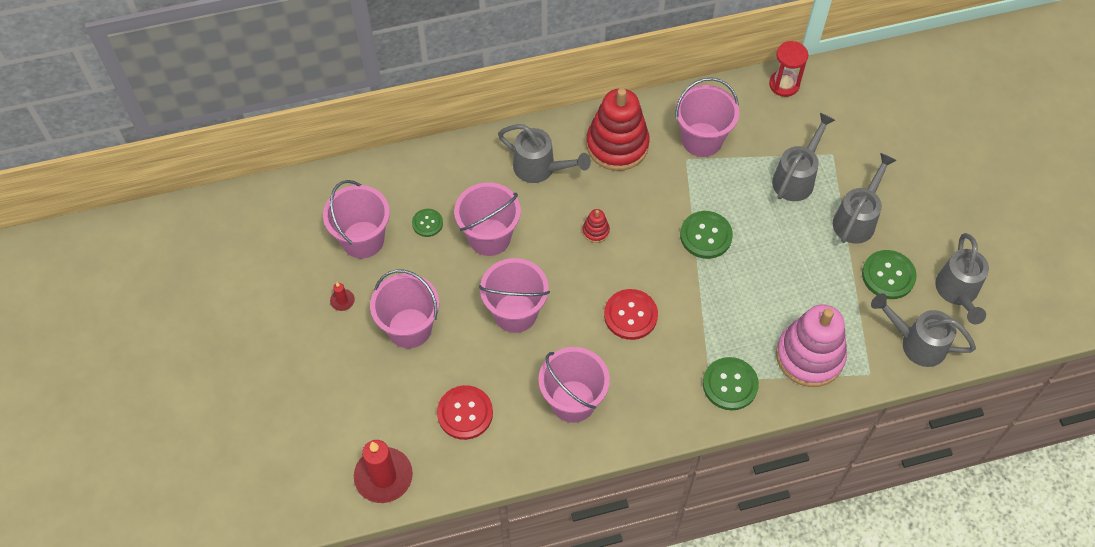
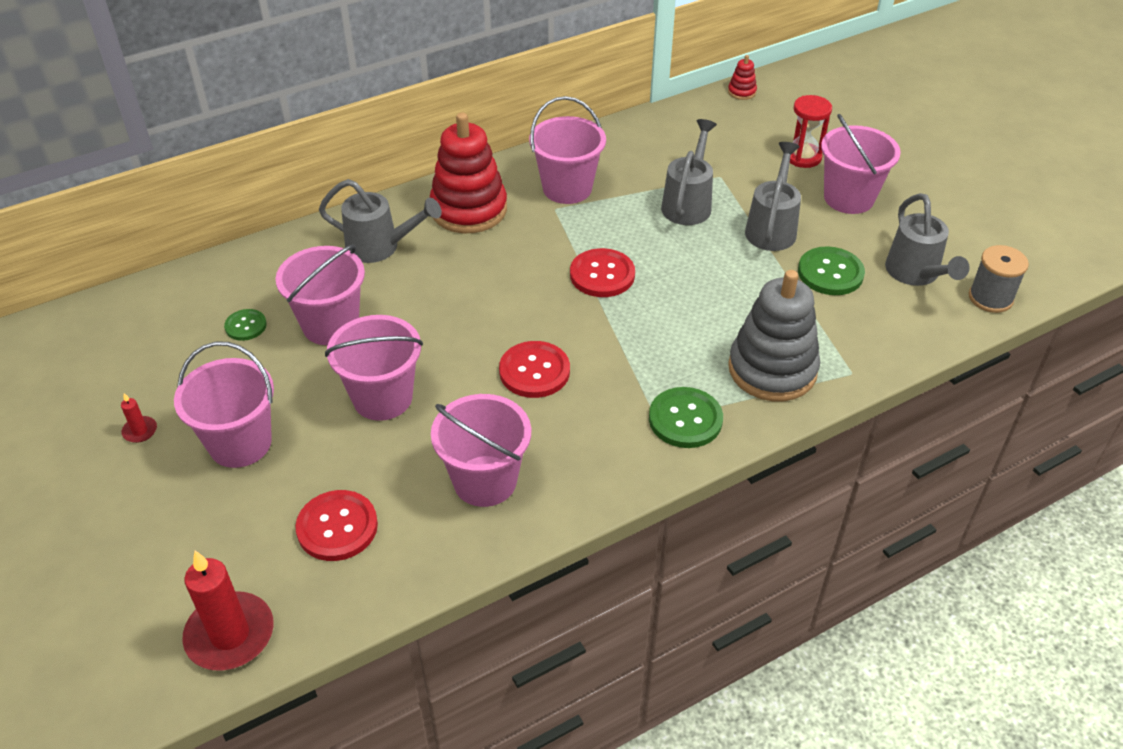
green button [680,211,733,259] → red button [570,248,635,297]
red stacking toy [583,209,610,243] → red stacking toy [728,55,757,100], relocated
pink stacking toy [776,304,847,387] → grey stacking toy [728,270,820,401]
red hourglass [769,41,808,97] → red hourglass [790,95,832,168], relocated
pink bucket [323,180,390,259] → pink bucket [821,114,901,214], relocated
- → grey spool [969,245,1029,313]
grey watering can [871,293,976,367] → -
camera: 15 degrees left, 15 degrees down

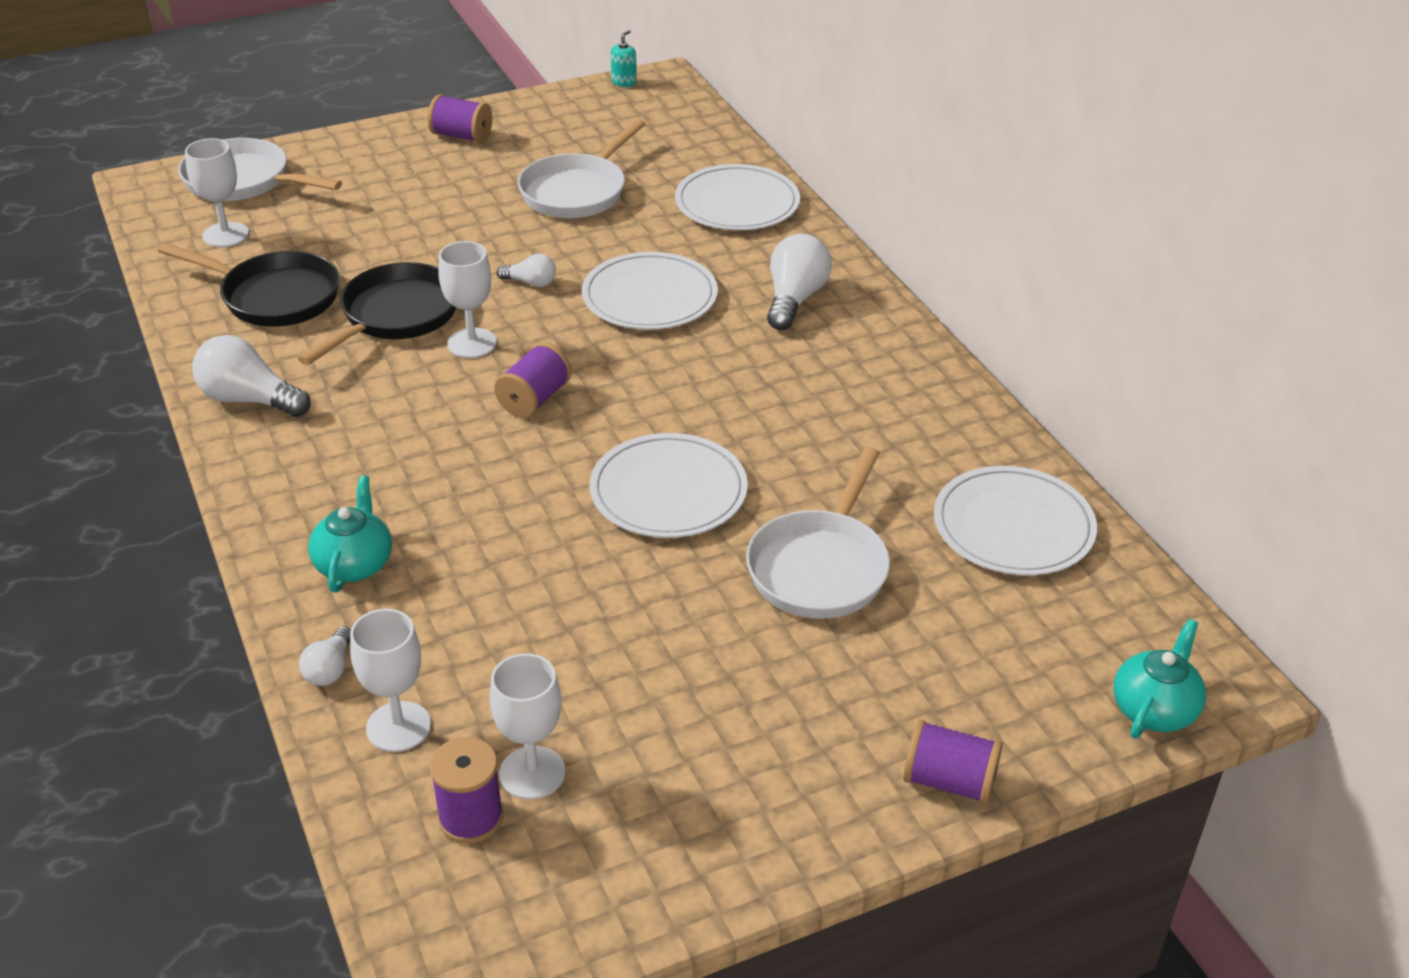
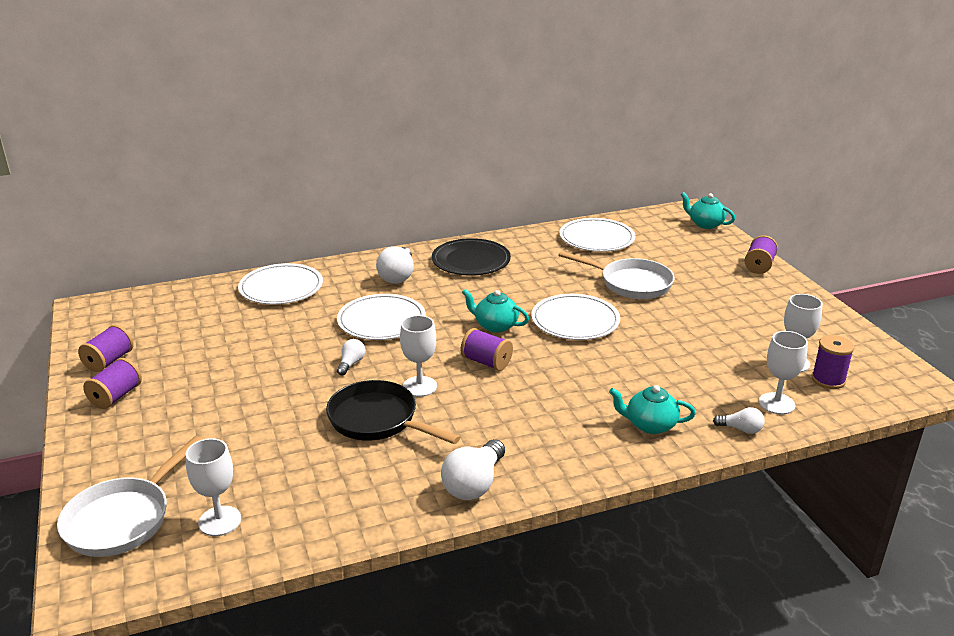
- → purple spool [78,325,134,372]
white light bulb [767,233,832,330] → white light bulb [376,246,414,284], 105 degrees counterclockwise
- → black plate [432,238,511,276]
- → turquoise teapot [462,289,529,333]
black pan [158,243,340,327] → -
white pan [518,119,646,218] → -
turquoise soap dispenser [611,30,637,87] → -
camera: 85 degrees left, 10 degrees down

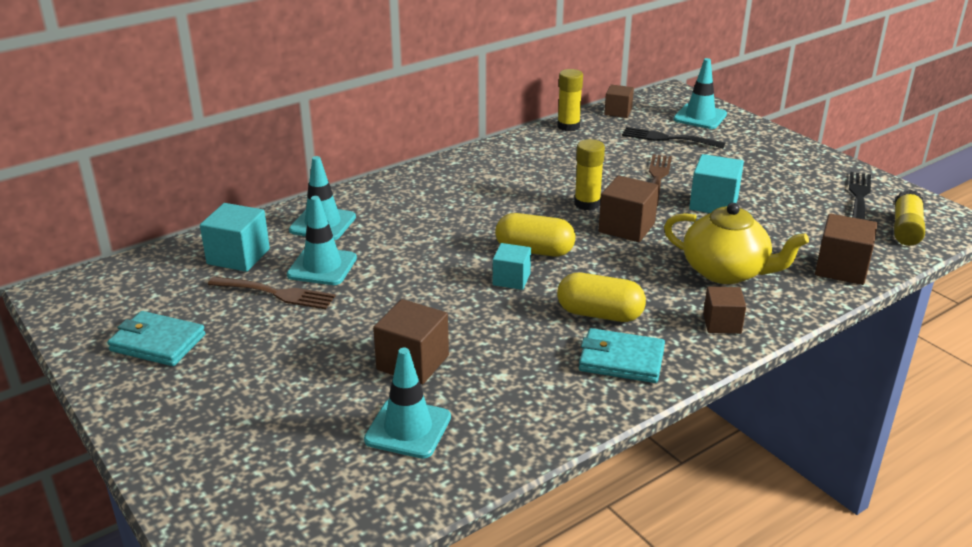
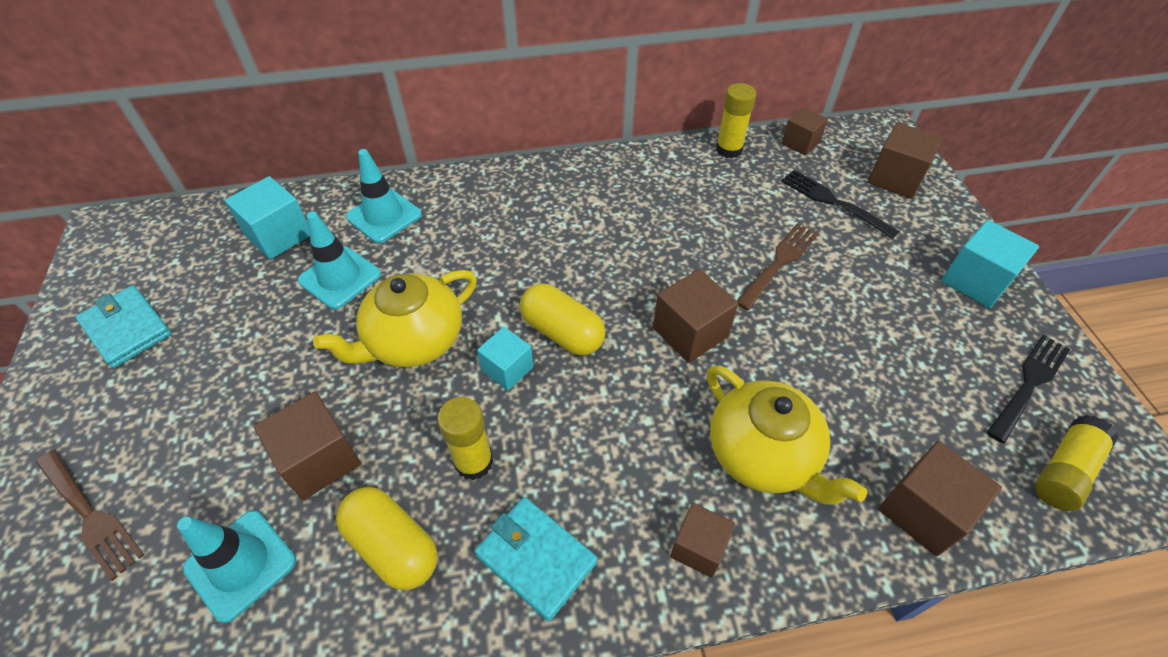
brown fork [208,277,335,309] → brown fork [36,450,144,581], relocated
- → yellow teapot [313,270,477,367]
yellow capsule [557,273,646,322] → yellow capsule [336,487,438,590], relocated
yellow glue stick [574,139,605,210] → yellow glue stick [437,397,493,480], relocated
turquoise traffic cone [673,58,727,129] → brown cube [868,123,943,198]
turquoise cube [689,154,744,213] → turquoise cube [941,220,1039,308], relocated
camera: 25 degrees right, 20 degrees up

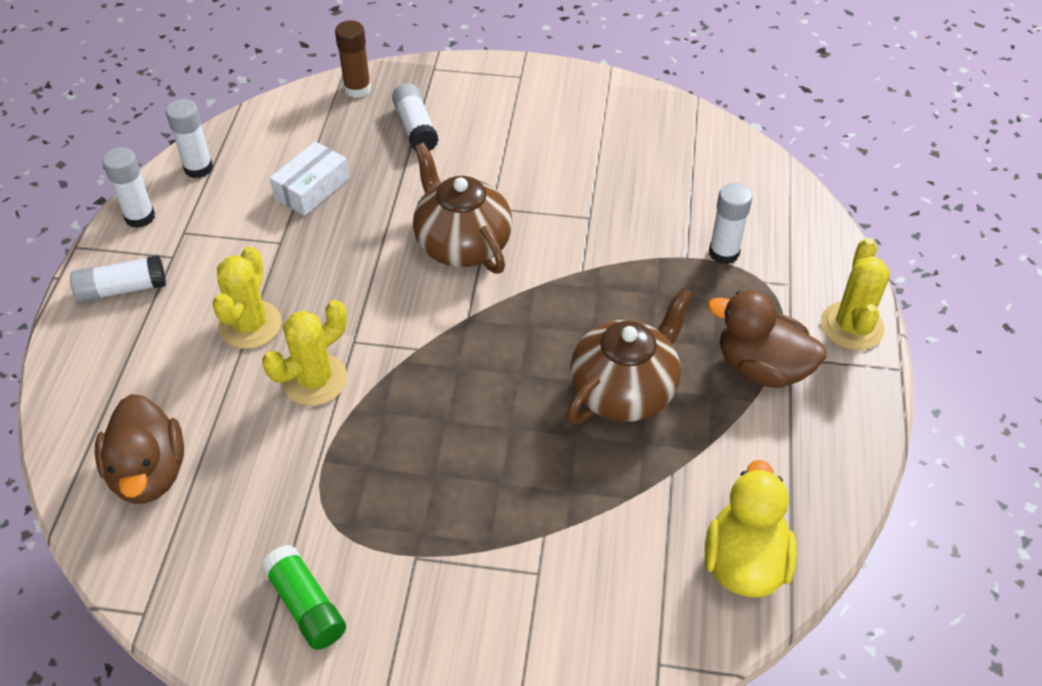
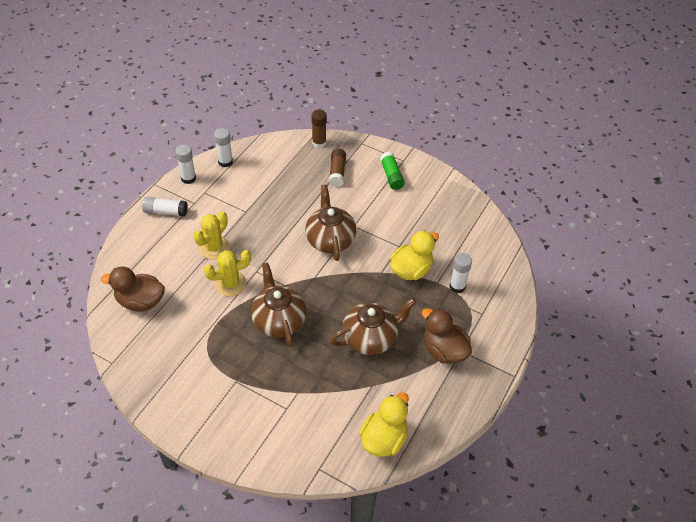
brown duck [95,394,184,504] → brown duck [101,267,165,312], 90 degrees clockwise
- → brown teapot [251,263,306,347]
white glue stick [392,84,439,151] → brown glue stick [329,149,346,187]
green glue stick [261,545,346,650] → green glue stick [380,152,405,190], relocated
- → yellow duck [390,231,439,280]
white box [270,141,349,216] → -
yellow cactus [821,238,890,350] → -
camera: 20 degrees right, 0 degrees up

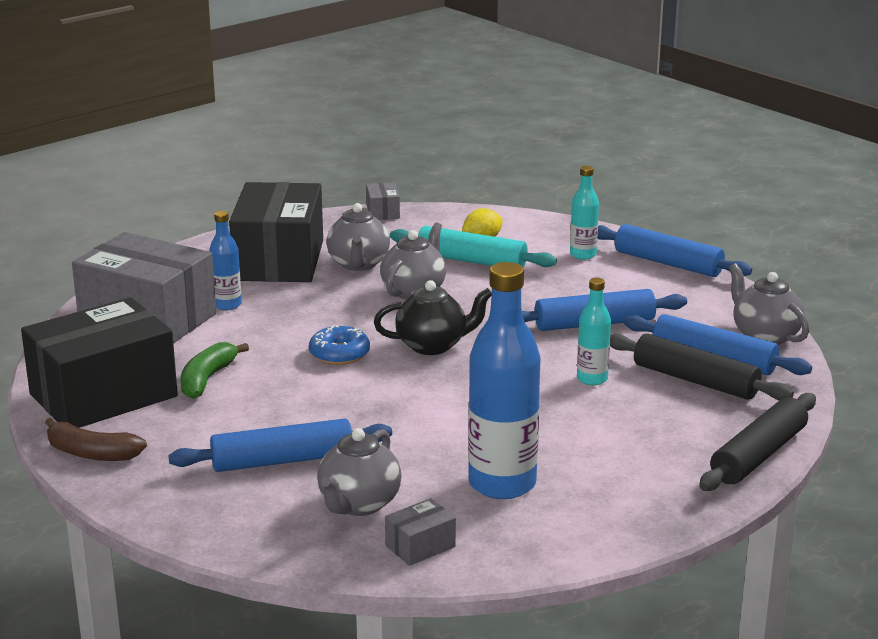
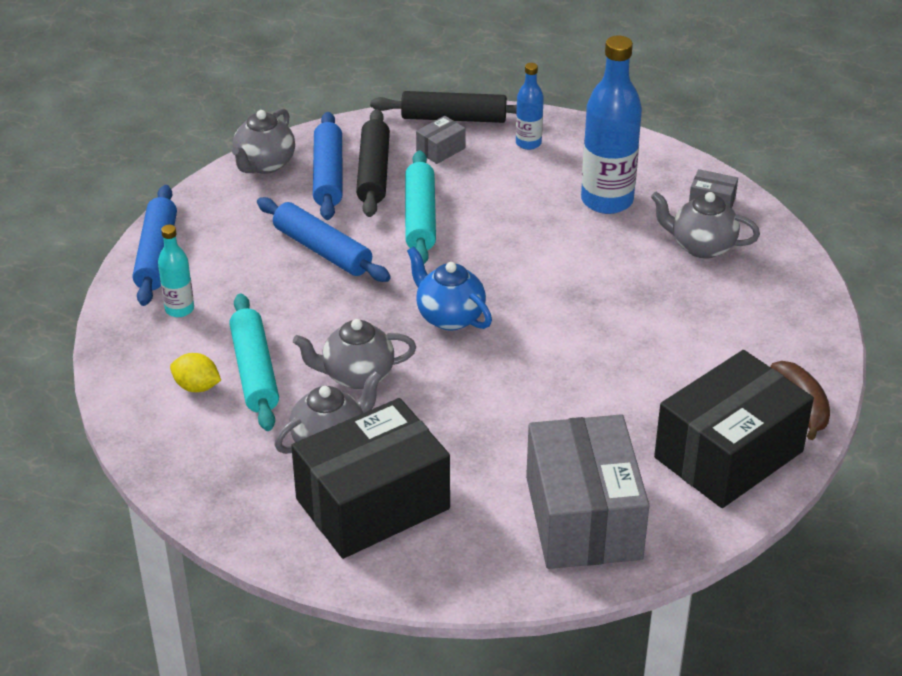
turquoise bottle [577,278,611,385] → turquoise rolling pin [405,150,436,264]
black teapot [374,280,492,355] → blue teapot [407,246,492,330]
grey box [366,182,400,220] → grey box [416,116,466,164], relocated
blue bottle [209,211,242,311] → blue bottle [516,63,544,150], relocated
grey teapot [317,428,402,516] → grey teapot [651,192,760,259], 150 degrees counterclockwise
black box [21,297,178,428] → black box [654,350,814,508], 60 degrees counterclockwise
blue rolling pin [168,418,392,472] → -
green banana [181,342,249,399] → -
blue donut [309,325,370,365] → -
camera: 125 degrees left, 15 degrees up

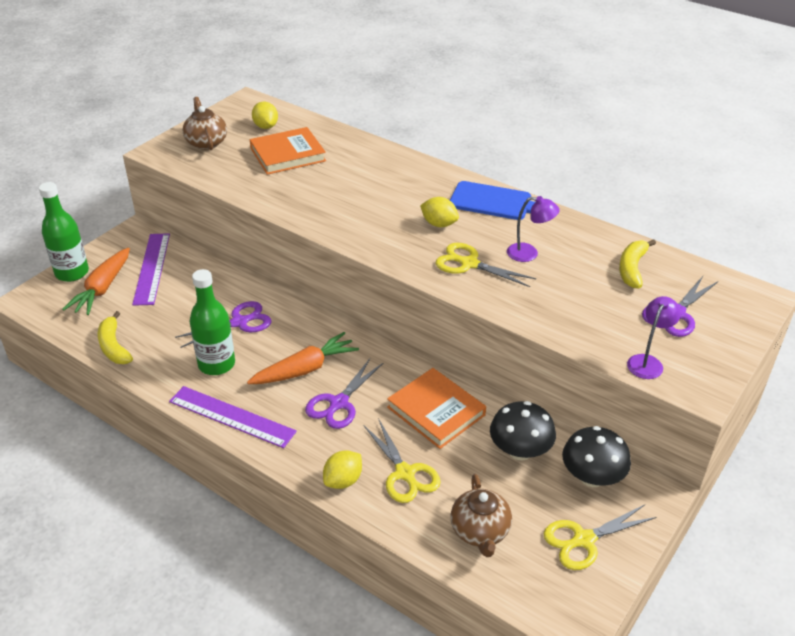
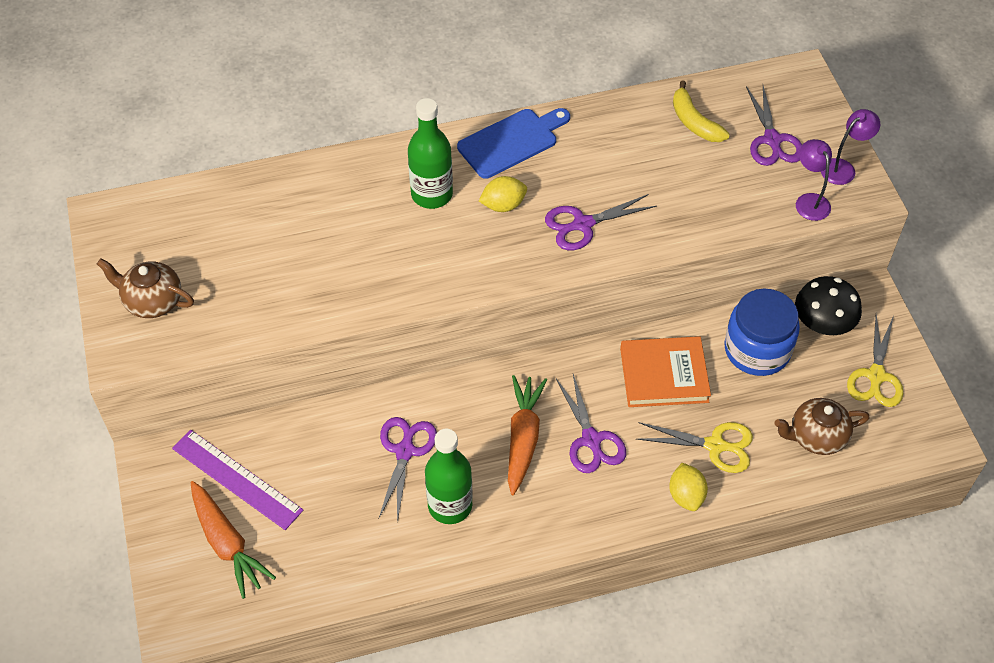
green bottle [39,182,89,282] → green bottle [408,98,453,209], relocated
yellow scissors [436,243,536,287] → purple scissors [545,194,657,250]
black mushroom [490,401,556,460] → blue jar [724,288,800,376]
brown teapot [451,474,512,557] → brown teapot [774,398,870,455], 135 degrees clockwise
purple lamp [507,196,560,262] → purple lamp [821,109,880,185], relocated
yellow banana [98,311,133,364] → -
purple ruler [169,386,297,448] → -
orange book [250,127,326,175] → -
yellow lemon [252,102,278,129] → -
camera: 50 degrees left, 15 degrees up

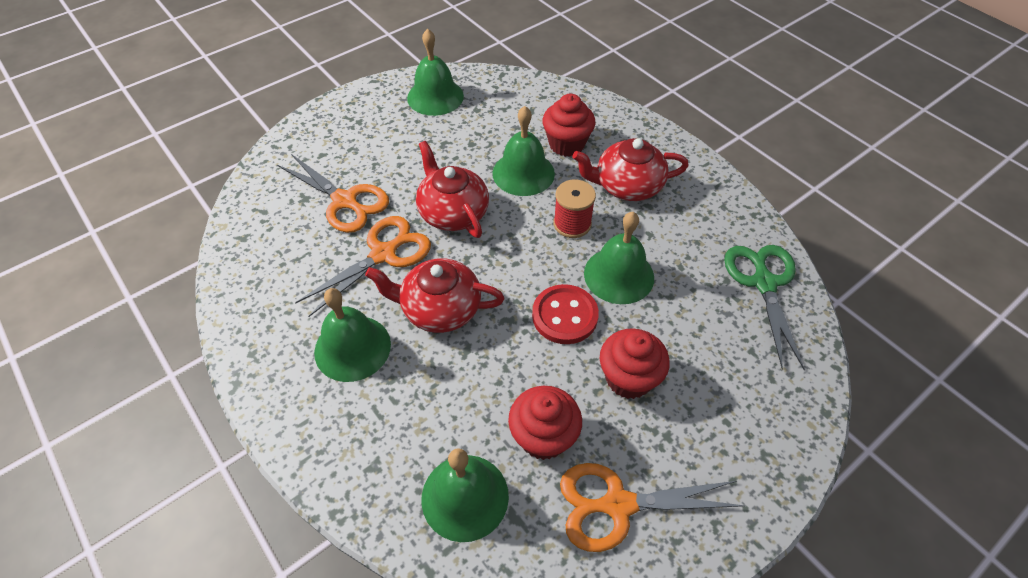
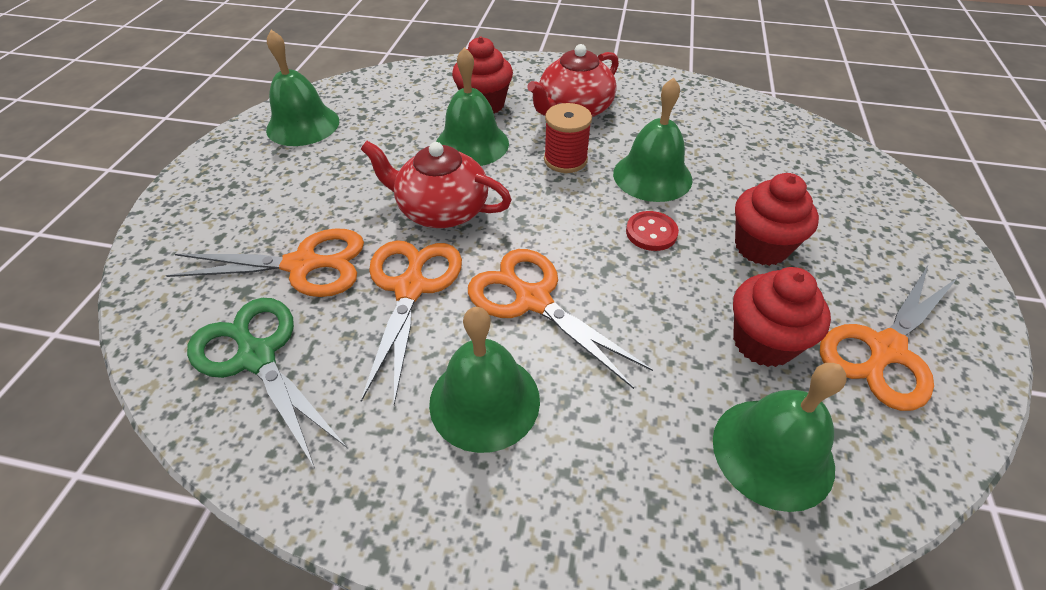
green scissors [724,245,805,370] → green scissors [187,298,346,468], relocated
red teapot [365,258,505,333] → orange scissors [468,249,653,389]
red button [532,284,599,344] → red button [626,211,679,251], x0.66
camera: 40 degrees left, 5 degrees down

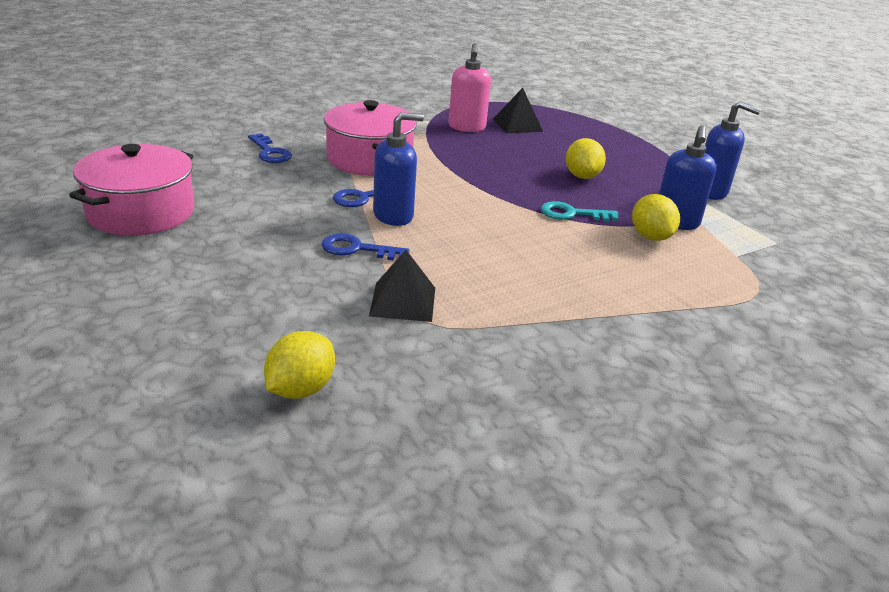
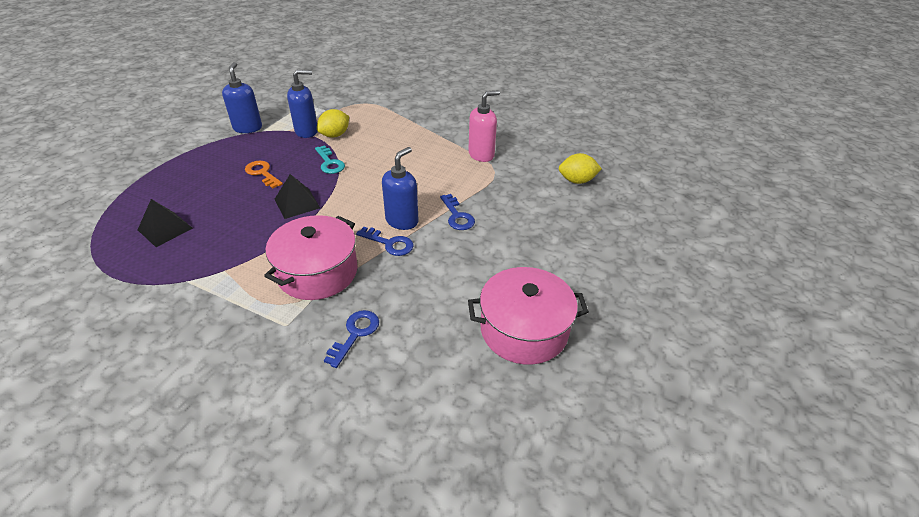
yellow lemon [566,138,606,179] → orange key [245,161,283,188]
black pyramid [369,250,435,322] → black pyramid [274,174,320,219], relocated
blue soap dispenser [373,112,424,226] → blue soap dispenser [382,147,419,230], 90 degrees clockwise
pink soap dispenser [448,43,491,132] → pink soap dispenser [468,90,500,162], relocated
camera: 120 degrees left, 10 degrees up

